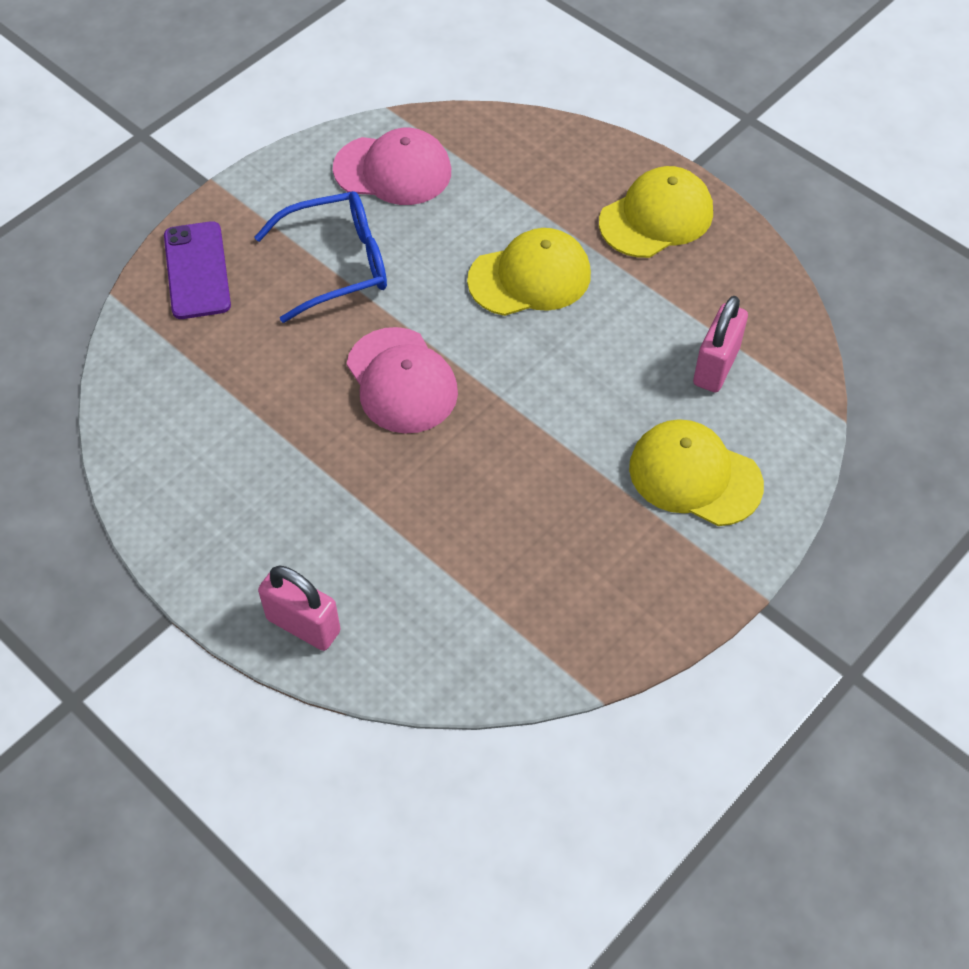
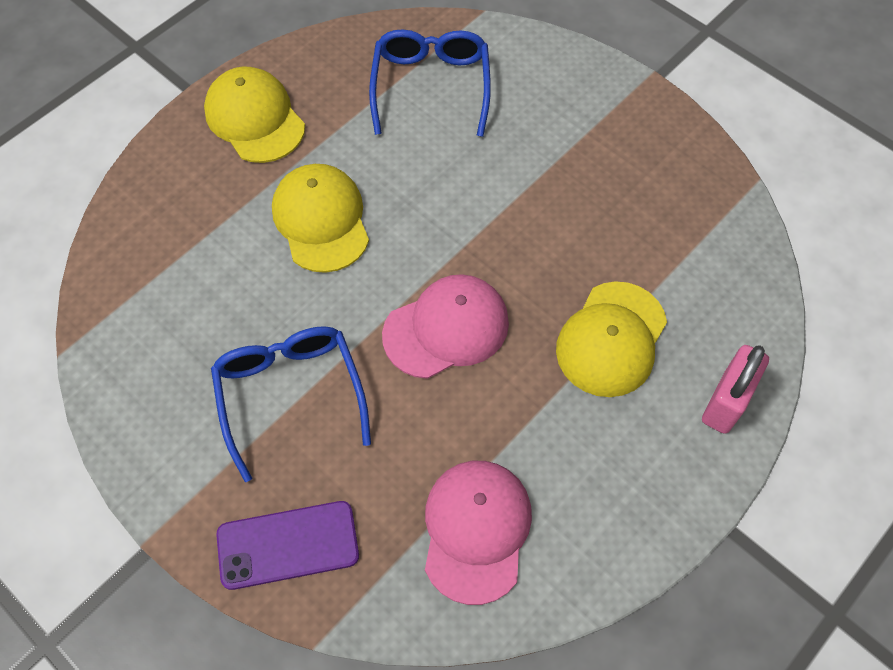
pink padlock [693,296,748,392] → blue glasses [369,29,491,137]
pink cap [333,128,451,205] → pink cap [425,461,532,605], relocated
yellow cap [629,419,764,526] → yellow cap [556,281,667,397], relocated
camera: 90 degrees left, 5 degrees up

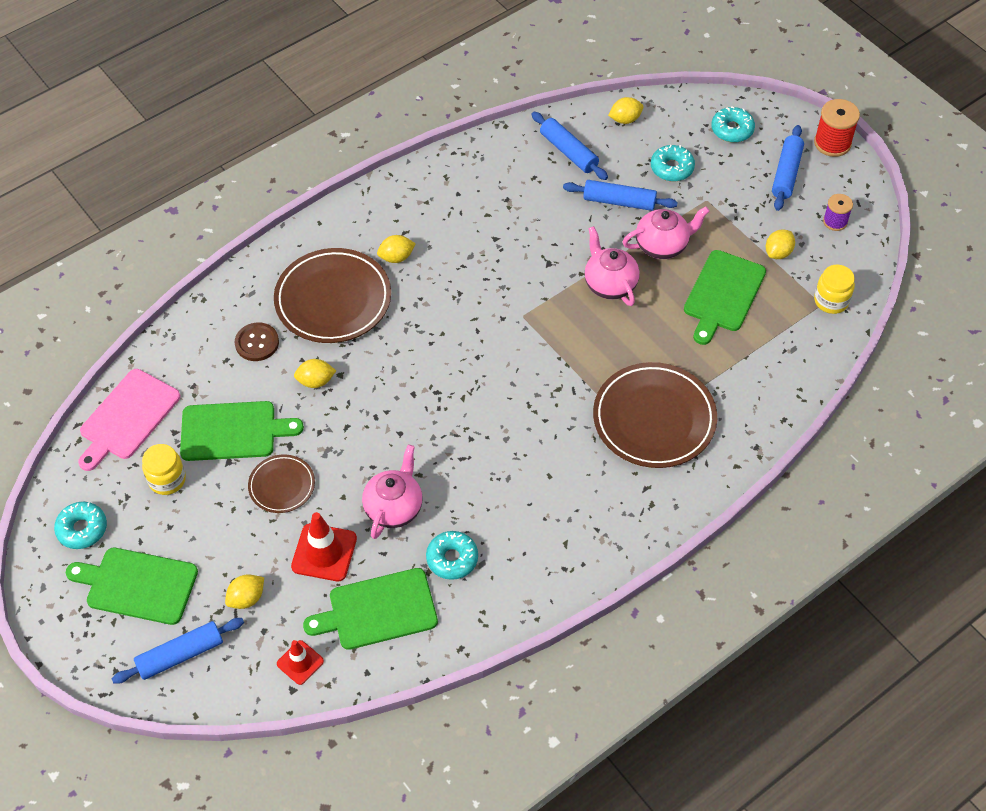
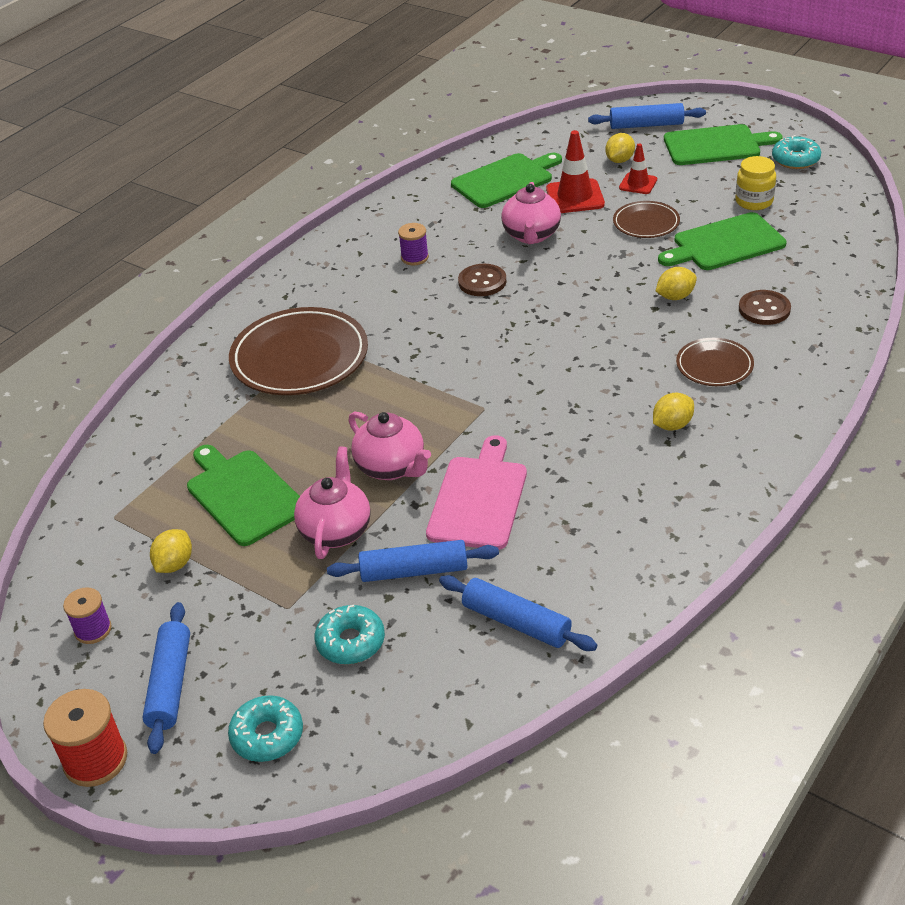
green cutting board [684,250,766,345] → green cutting board [187,445,300,546], 45 degrees counterclockwise
pink teapot [623,207,710,259] → pink teapot [294,446,371,559], 135 degrees clockwise
- → purple spool [398,223,429,265]
pink cutting board [78,369,181,471] → pink cutting board [426,435,527,550], relocated
- → brown button [458,264,506,296]
blue rolling pin [112,618,244,684] → blue rolling pin [588,103,706,129], 45 degrees clockwise
red traffic cone [277,640,324,685] → red traffic cone [619,143,657,194], relocated
brown plate [274,248,391,343] → brown plate [676,338,754,386], x0.53
turquoise donut [426,531,478,580] → -
yellow lemon [608,97,643,124] → -
yellow jar [814,265,855,314] → -
camera: 165 degrees right, 15 degrees down

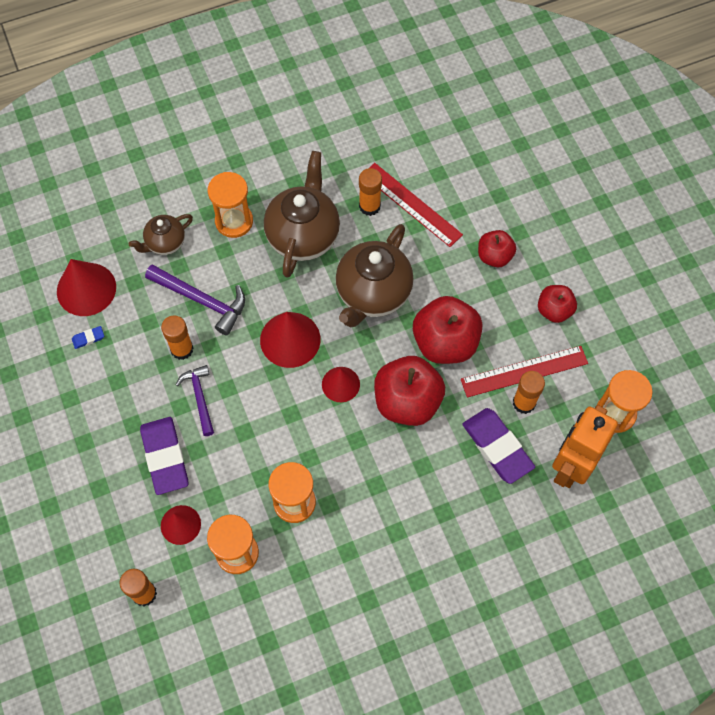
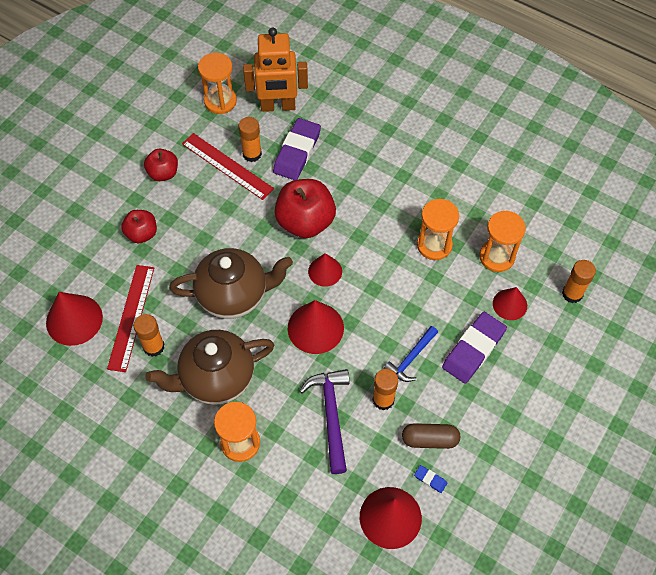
- → red cone [46,292,103,346]
purple hammer [176,365,214,436] → blue hammer [384,326,438,382]
- → brown capsule [402,423,460,449]
brown teapot [129,214,193,255] → -
red apple [413,296,482,364] → -
camera: 125 degrees left, 5 degrees down

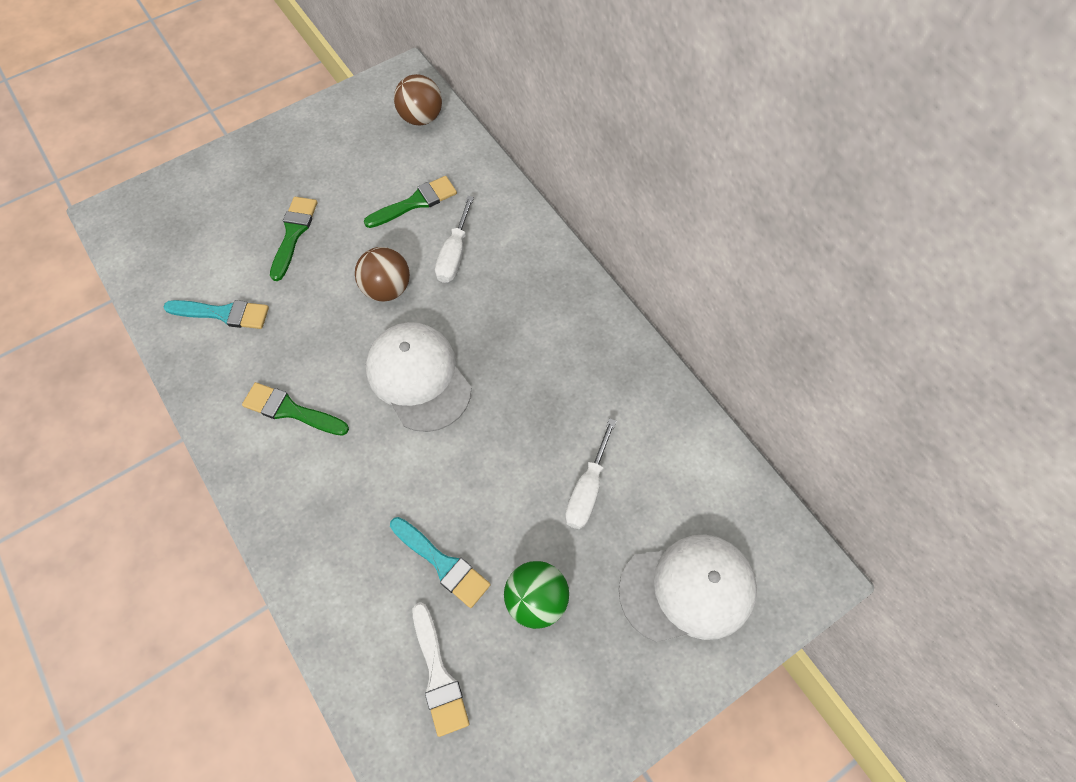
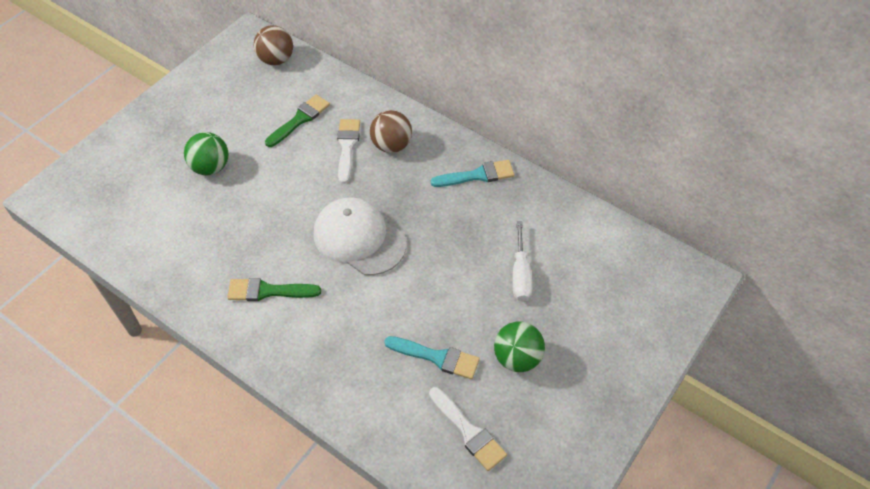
green brush [270,197,317,281] → green ball [184,132,228,175]
white screwdriver [435,196,474,283] → white brush [337,119,360,184]
brown ball [355,247,410,302] → brown ball [370,110,412,153], relocated
turquoise brush [164,300,269,329] → turquoise brush [431,160,514,187], relocated
white cap [619,534,757,642] → -
camera: 20 degrees left, 10 degrees down

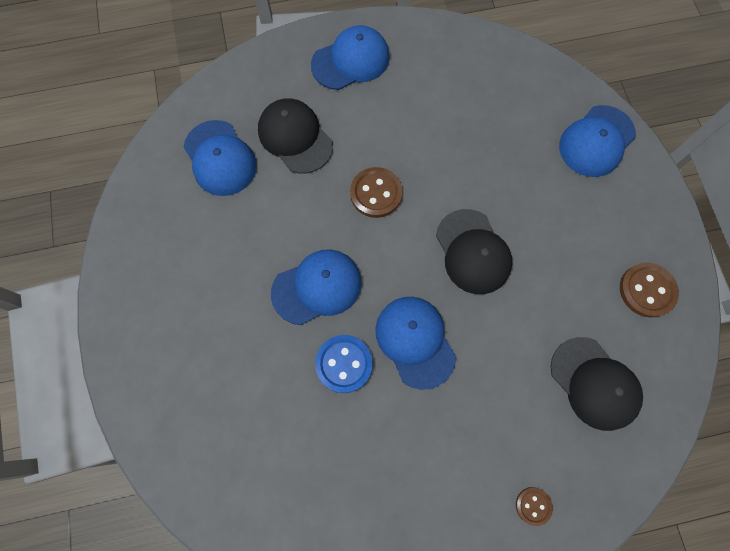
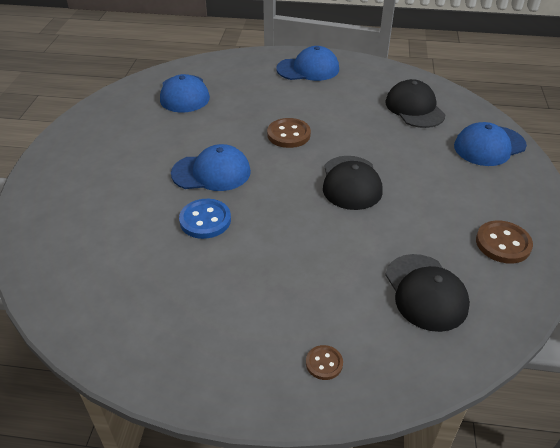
black cap [258,98,333,173] → black cap [385,79,446,128], relocated
blue cap [375,297,456,390] → -
camera: 20 degrees right, 30 degrees down

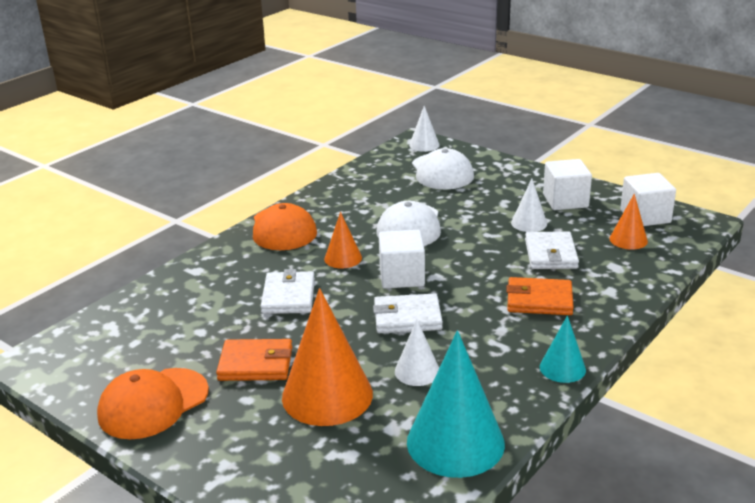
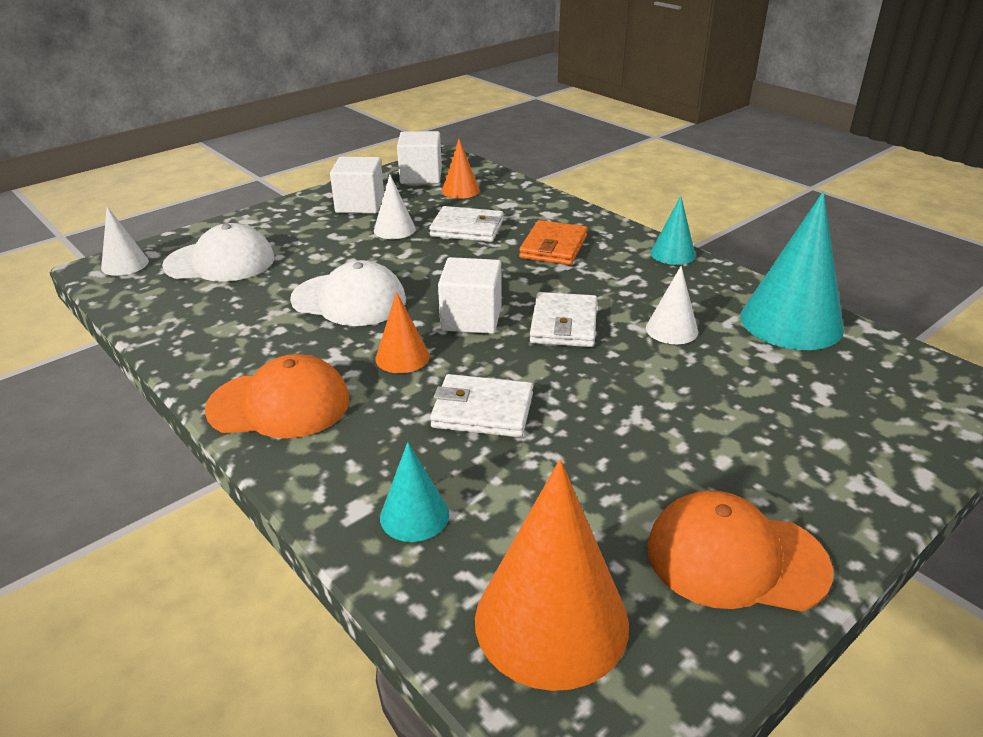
- → turquoise cone [380,442,449,542]
orange cone [282,288,373,426] → orange cone [475,460,629,691], relocated
orange cap [97,368,209,439] → orange cap [647,490,833,612], 135 degrees clockwise
orange wallet [216,339,292,381] → -
camera: 80 degrees left, 5 degrees up

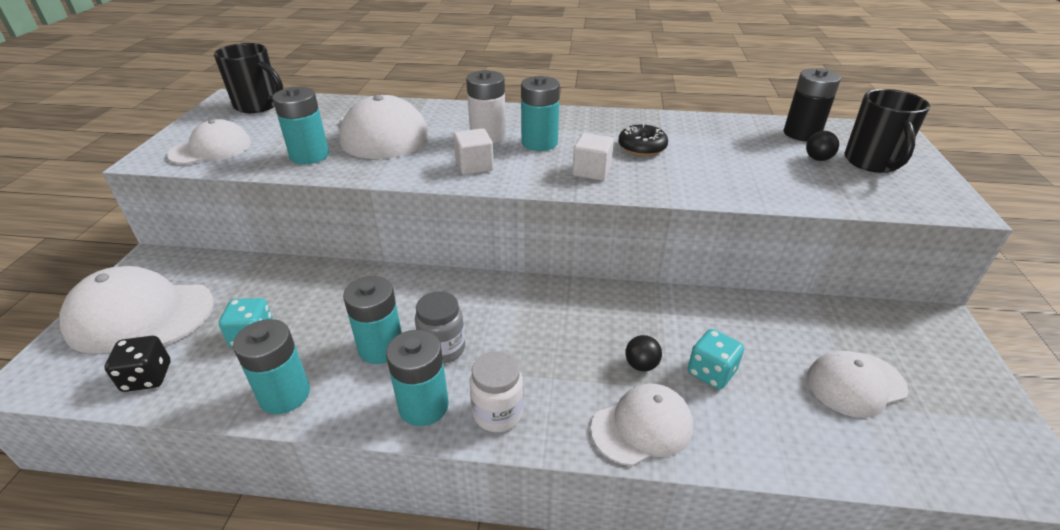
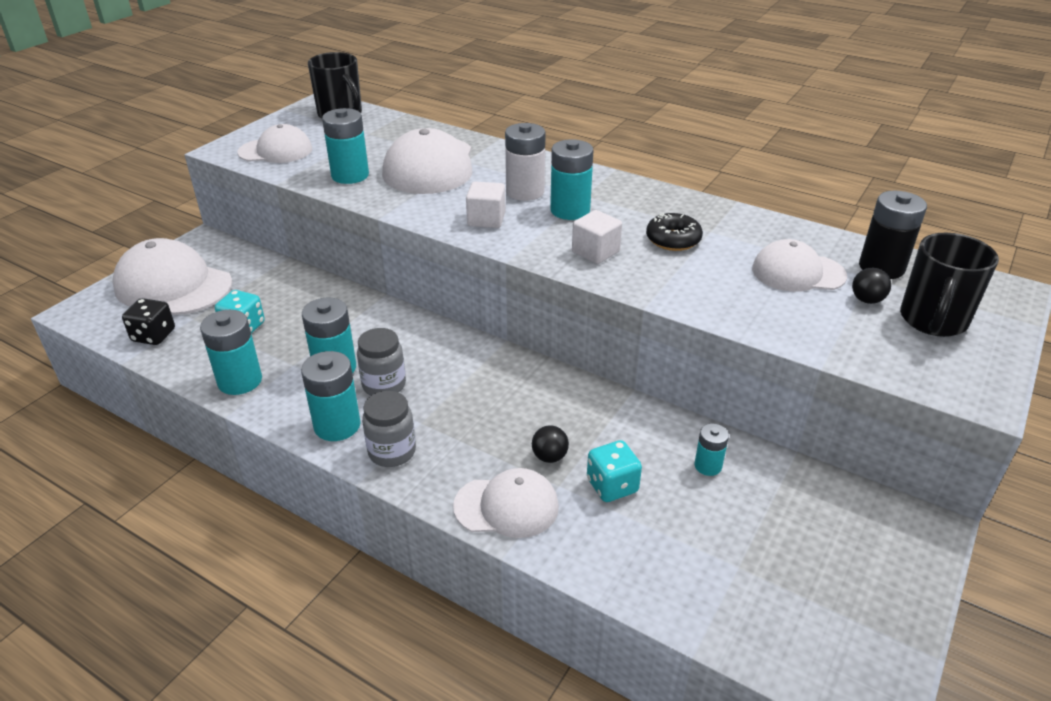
white jar [470,351,524,432] → grey jar [362,391,416,467]
- → turquoise battery [694,423,729,476]
white cap [807,351,908,418] → white cap [752,239,847,292], relocated
camera: 25 degrees right, 0 degrees up

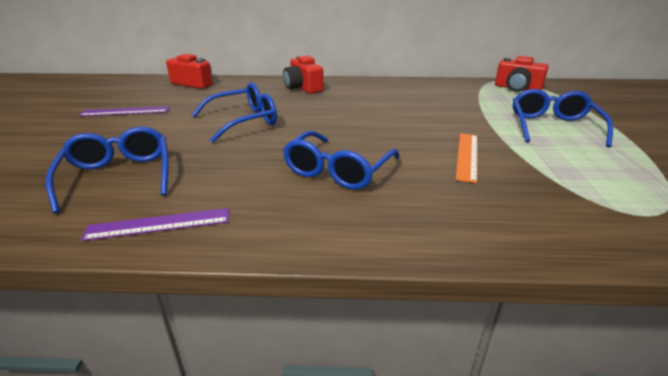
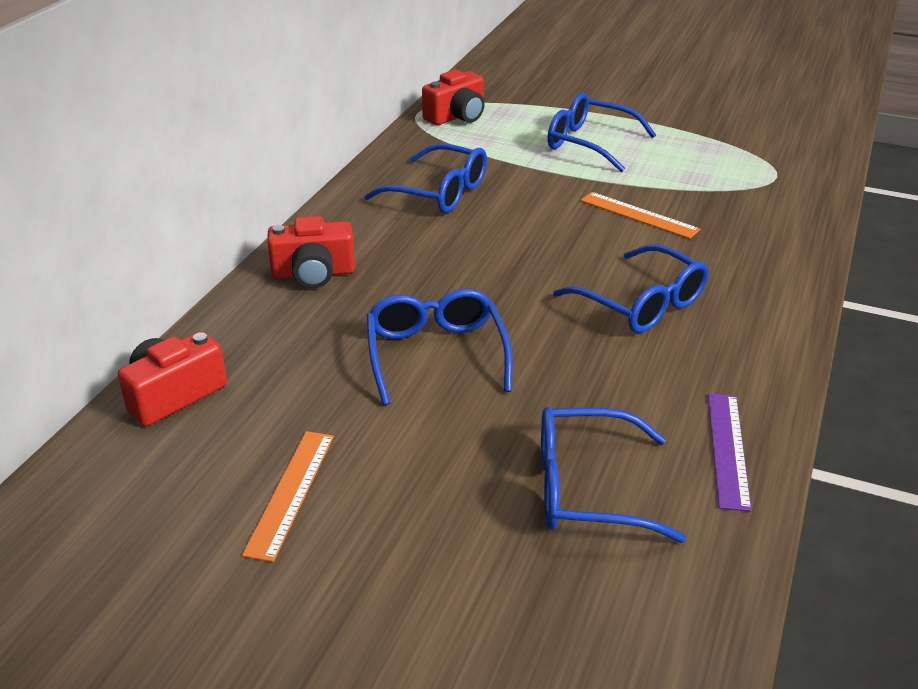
purple ruler [79,106,170,116] → orange ruler [242,431,334,562]
- → blue glasses [364,143,487,213]
camera: 70 degrees left, 5 degrees up

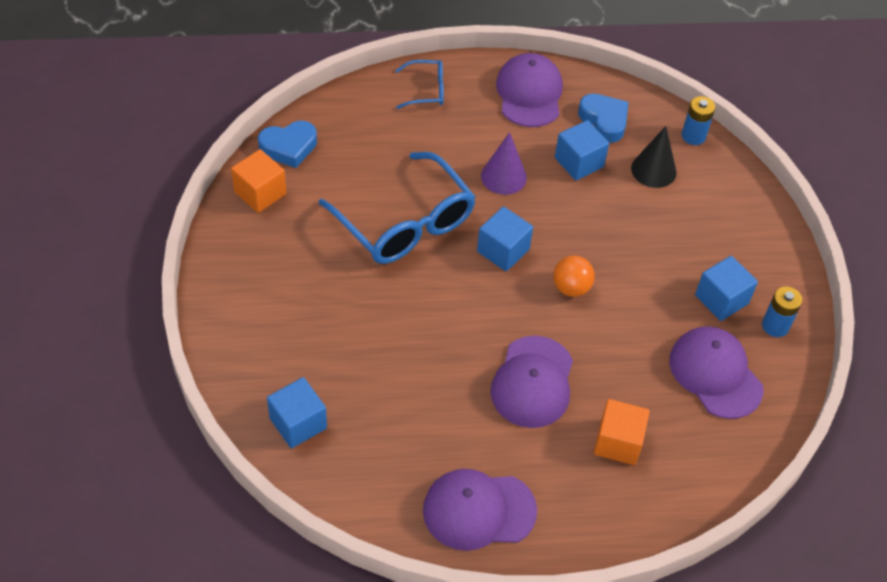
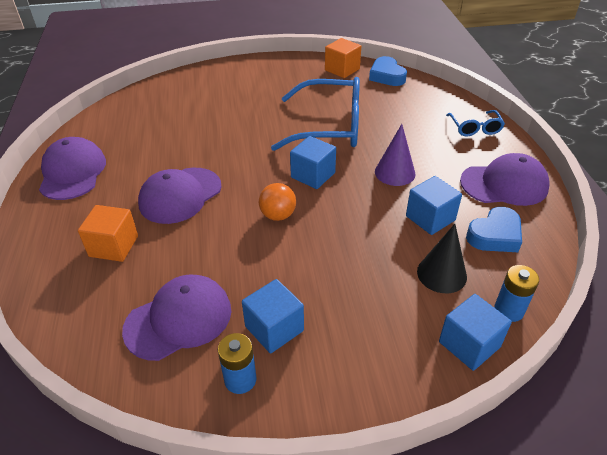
purple cap [490,336,573,428] → purple cap [138,168,221,224], 60 degrees counterclockwise
blue glasses [319,152,476,264] → blue glasses [271,77,360,151], 135 degrees counterclockwise
blue cube [267,377,327,448] → blue cube [439,294,512,371], relocated
camera: 90 degrees right, 10 degrees down

